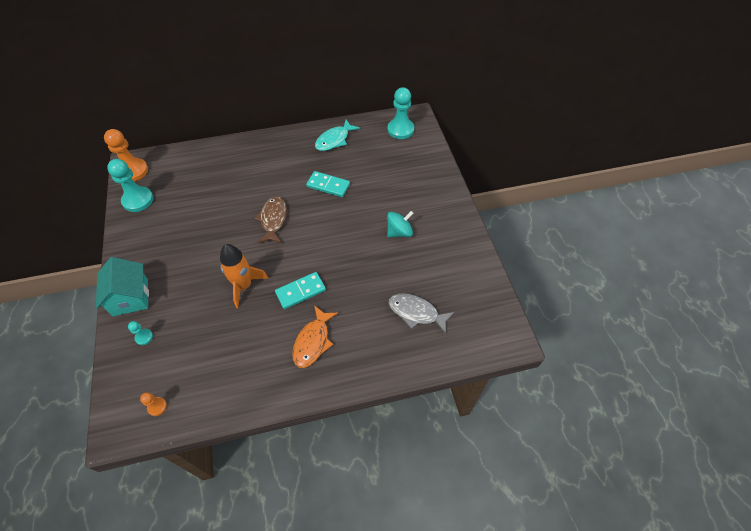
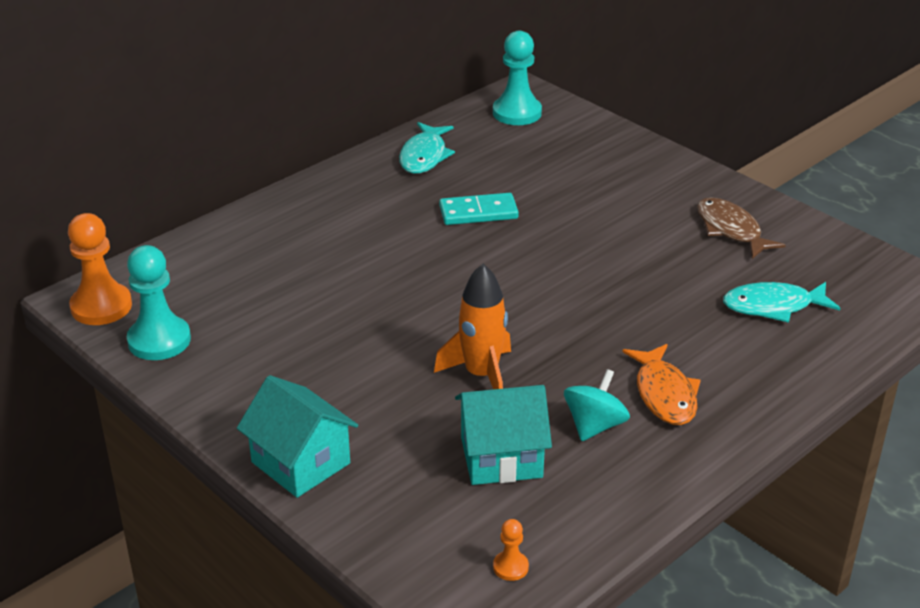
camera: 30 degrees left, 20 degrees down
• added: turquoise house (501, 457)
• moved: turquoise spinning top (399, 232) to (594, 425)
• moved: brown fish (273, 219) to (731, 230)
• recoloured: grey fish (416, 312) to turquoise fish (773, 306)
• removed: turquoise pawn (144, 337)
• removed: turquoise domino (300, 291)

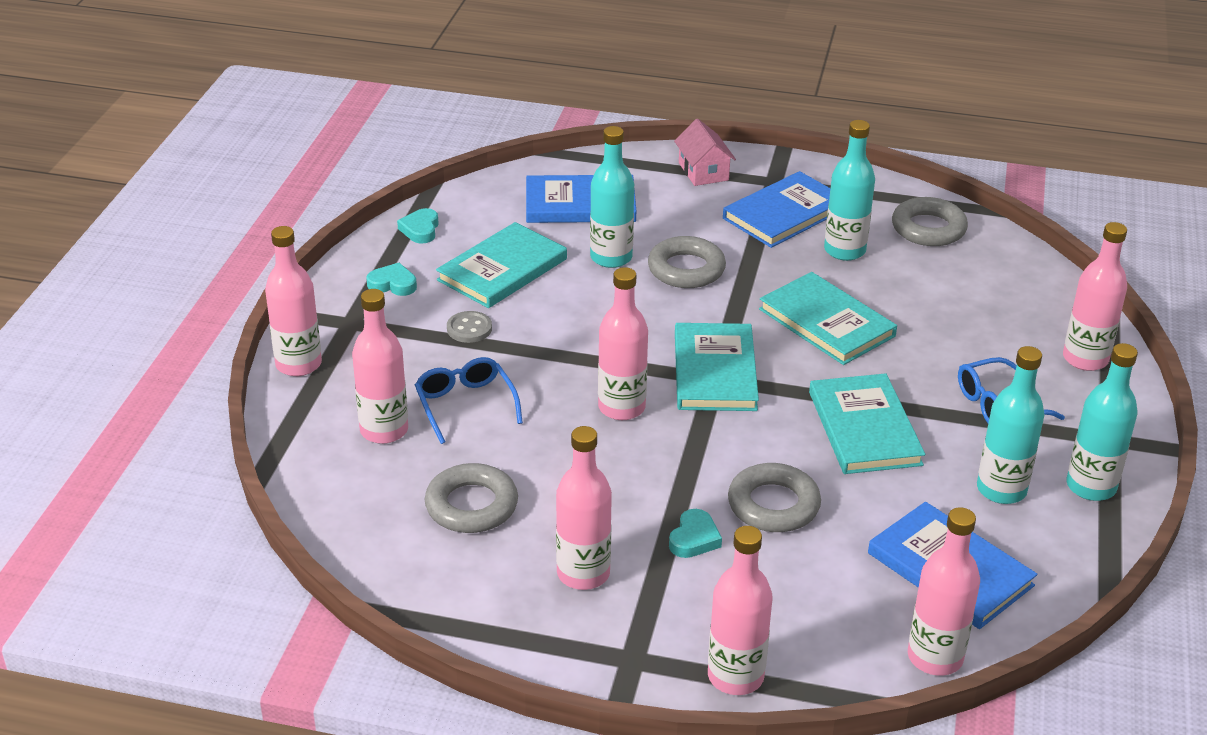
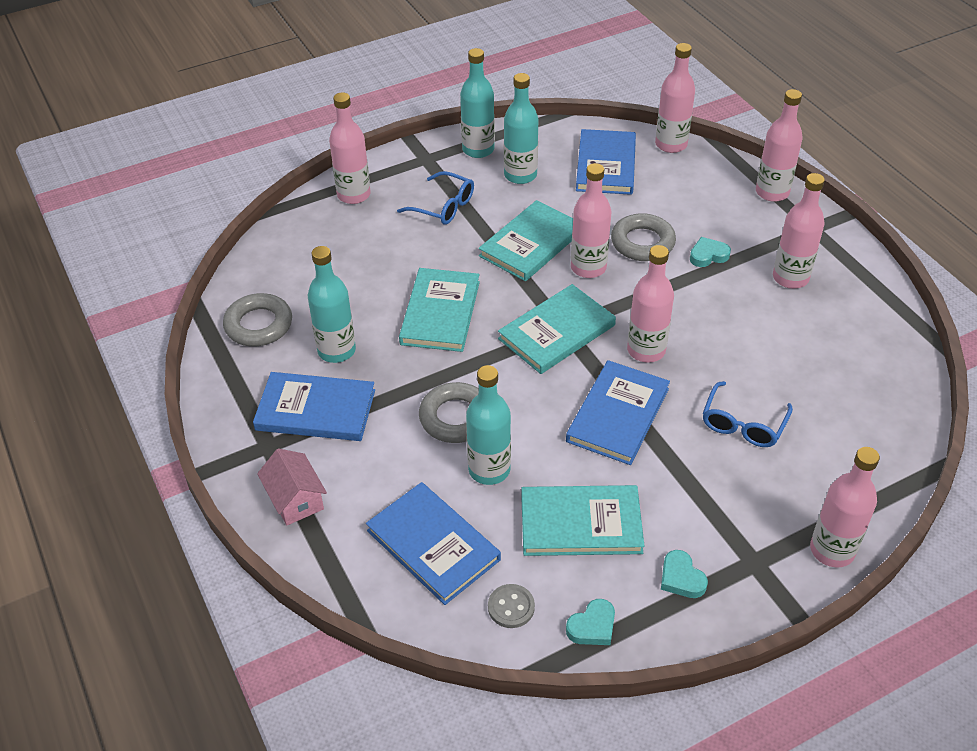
camera: 130 degrees left, 10 degrees up
• turned: pink house (703, 171) = (295, 499) 60 degrees counterclockwise
• moved: grey button (469, 329) to (511, 607)
• added: blue book (618, 415)
• moved: pink bottle (384, 430) to (588, 268)
• removed: grey ring (471, 505)

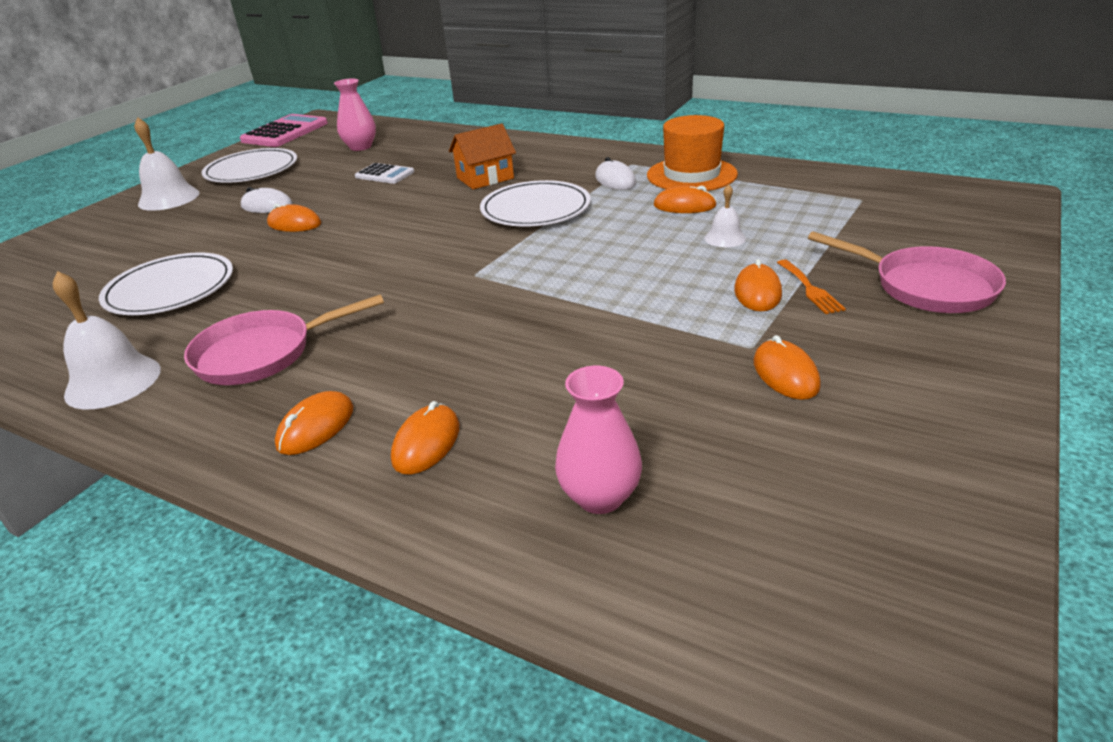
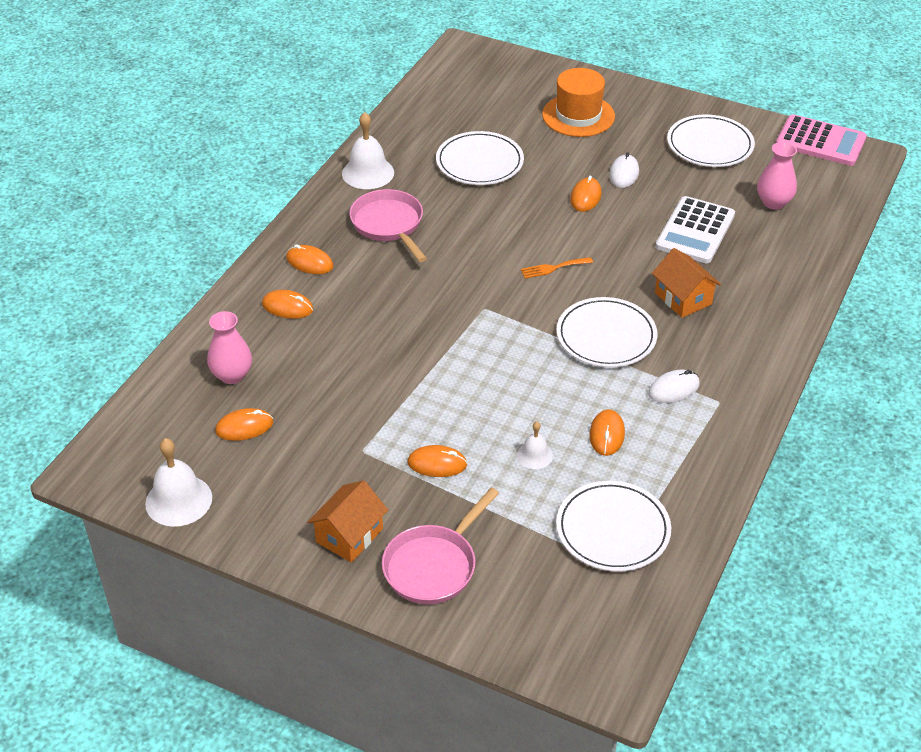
camera: 85 degrees right, 10 degrees up
• moved: white bell (169, 198) to (178, 500)
• moved: orange mouse (785, 374) to (244, 427)
• added: orange house (349, 535)
• moved: orange fork (810, 289) to (553, 268)
• moved: orange hat (691, 175) to (578, 115)
• added: white plate (613, 529)
• resized: white calculator (384, 174) = (695, 231) x1.74

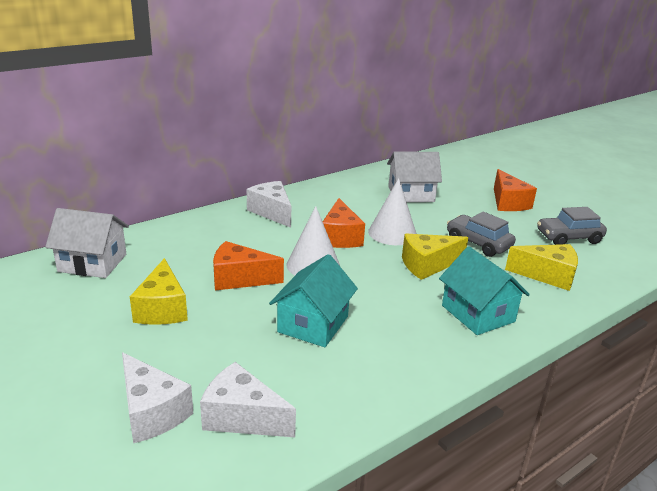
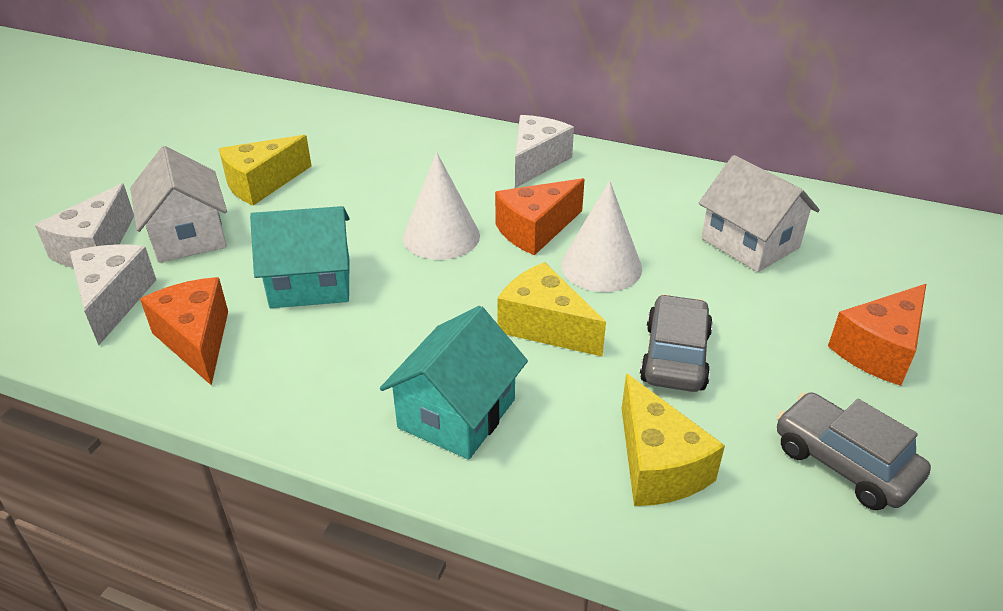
camera: 60 degrees right, 10 degrees up
• moved: white house (92, 263) to (188, 236)
• moved: orange cheese (239, 279) to (196, 340)

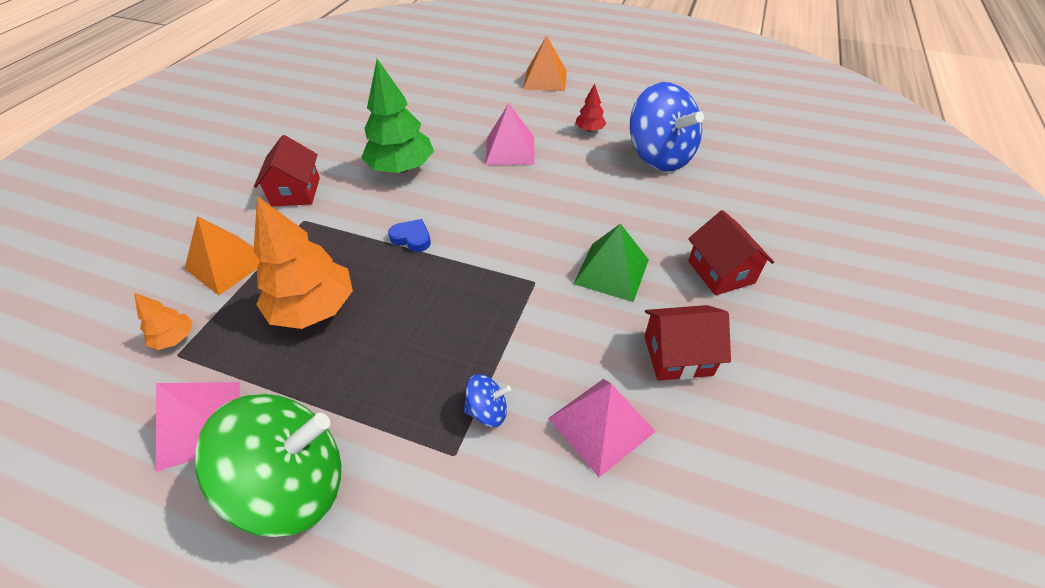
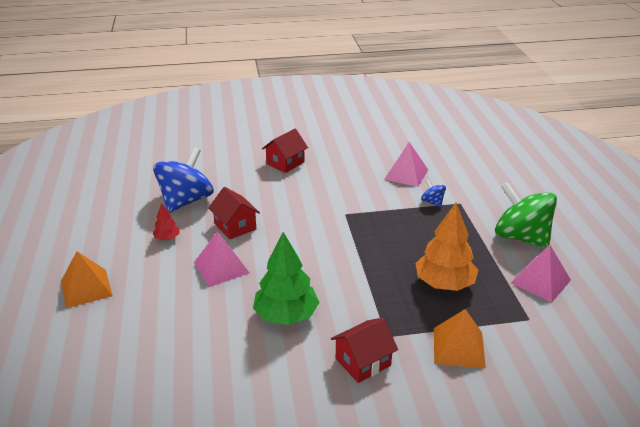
camera: 120 degrees left, 15 degrees down
• moved: red house (677, 355) to (235, 226)
• removed: orange tree (175, 338)
• removed: blue heart (412, 238)
• removed: green pyramid (611, 271)

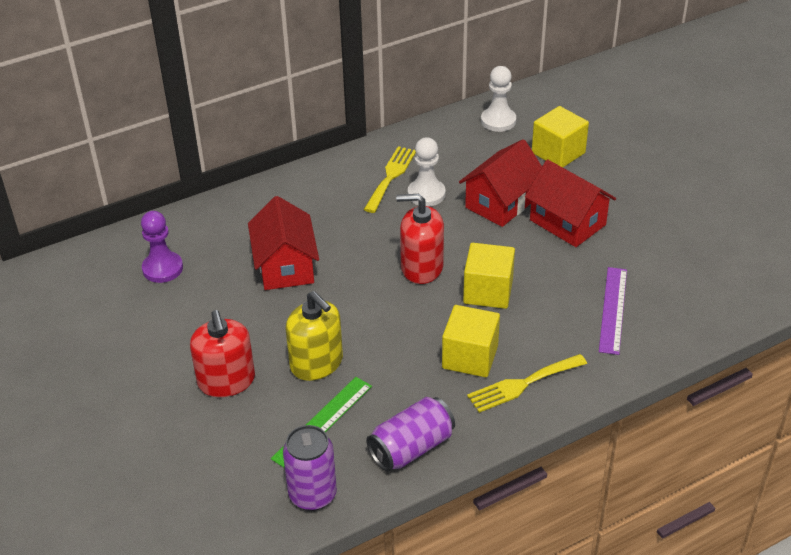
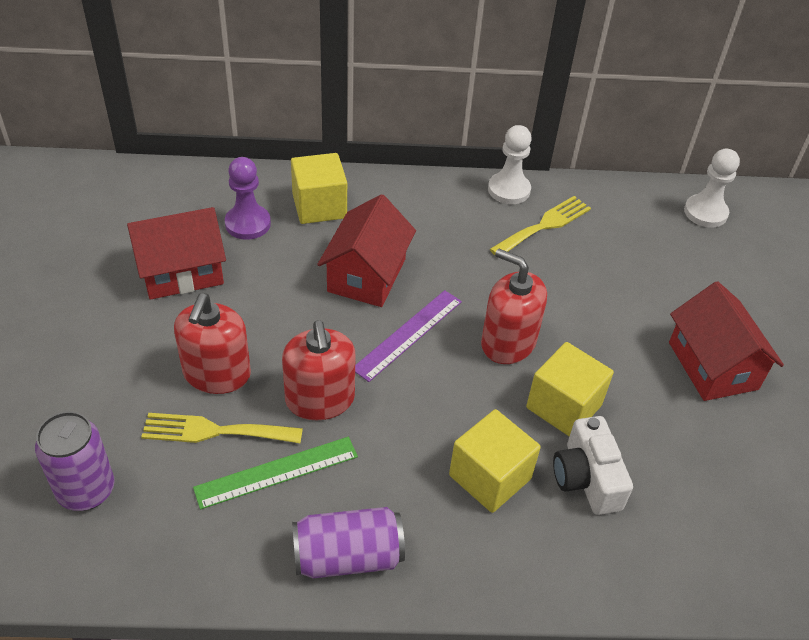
camera: 25 degrees right, 5 degrees up
• moved: purple can (312, 495) to (86, 490)
• moved: red house (501, 203) to (181, 272)
• moved: yellow fork (522, 384) to (215, 431)
• recoloured: yellow soap dispenser (316, 363) to red soap dispenser (320, 399)
• moved: yellow cube (558, 153) to (319, 206)
• moved: purple ruler (612, 309) to (408, 334)
• moved: white pawn (426, 194) to (509, 190)
• added: white camera (586, 478)

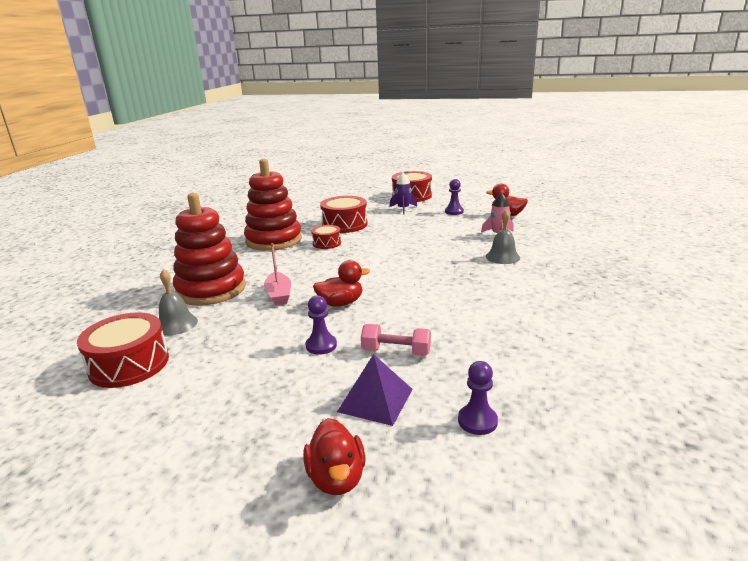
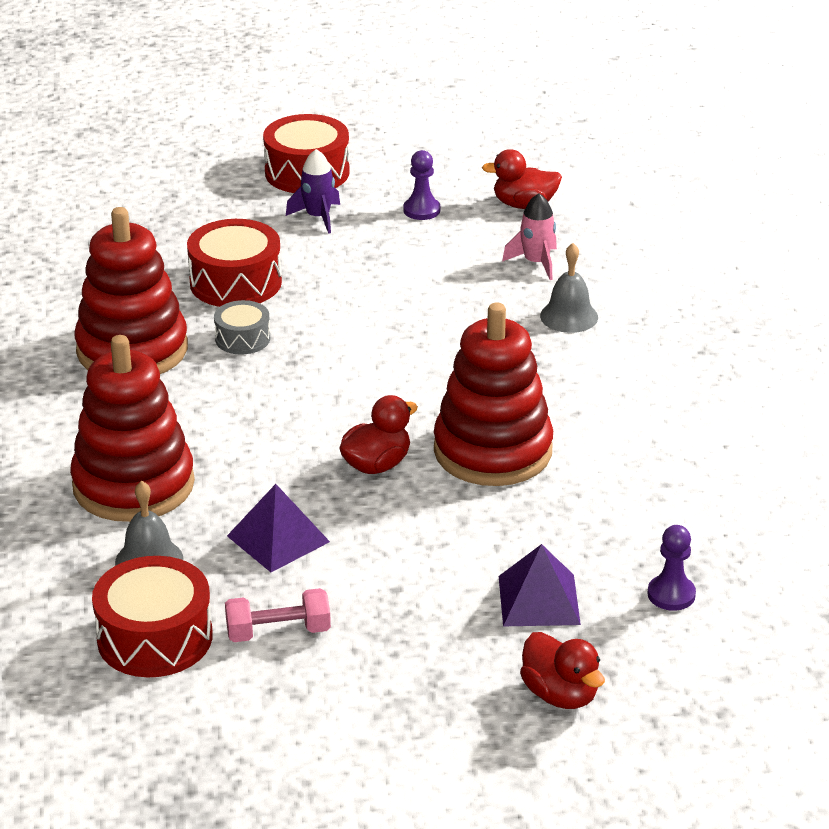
camera: 25 degrees left, 10 degrees up
• recoloured: red drum (327, 243) to grey drum (242, 339)
• moved: pink dumbbell (396, 352) to (278, 632)
• added: purple pyramid (278, 538)
• added: red stacking toy (493, 451)
• removed: pink boat (279, 295)
• removed: purple pawn (321, 345)

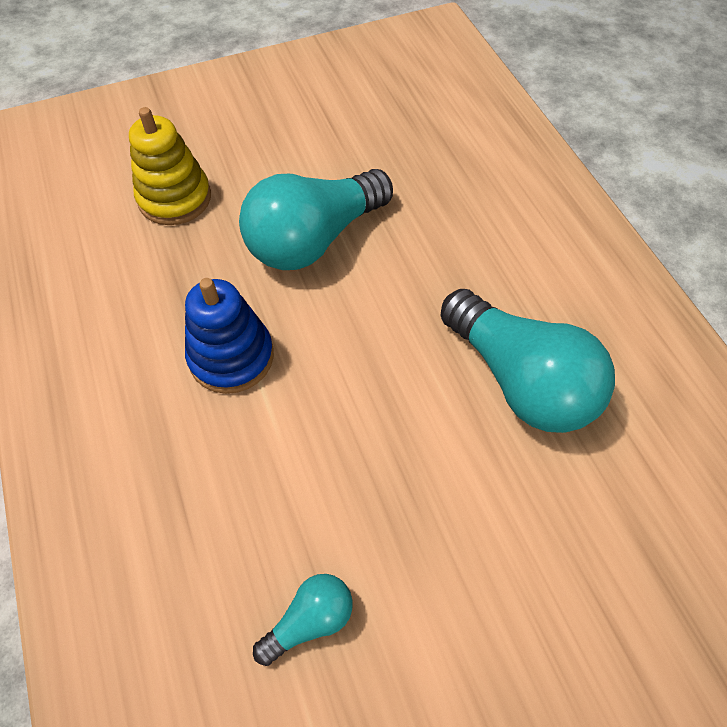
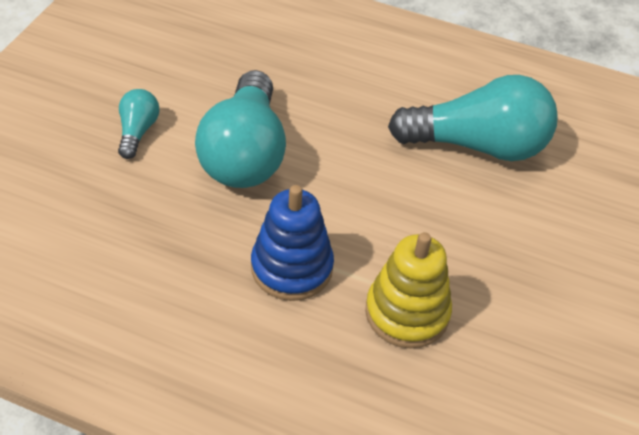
camera: 50 degrees left, 10 degrees down
• moved: turquoise light bulb (310, 620) to (138, 131)
• moved: yellow stacking toy (175, 198) to (407, 313)

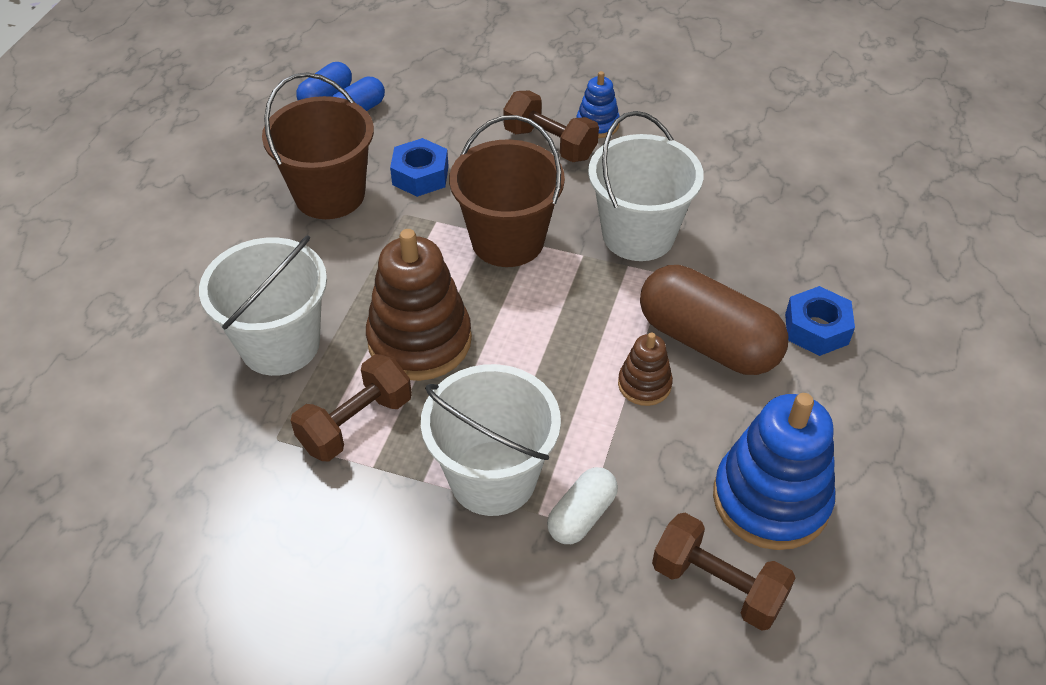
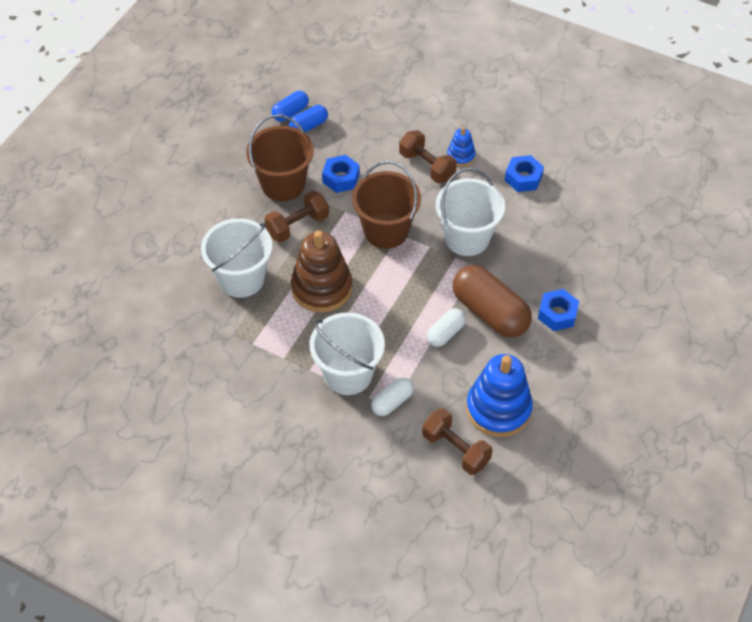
camera: 10 degrees right, 5 degrees up
• moved: brown dumbbell (356, 423) to (297, 225)
• replaced: brown stacking toy (644, 384) to white capsule (445, 333)
• added: blue nut (523, 178)

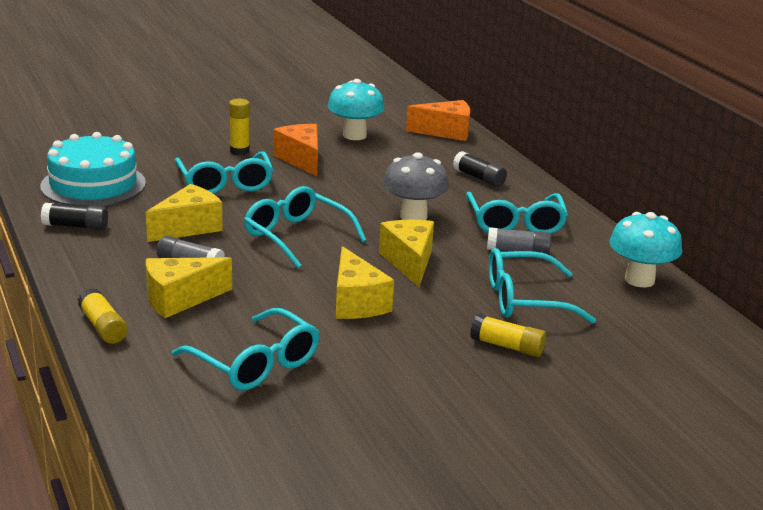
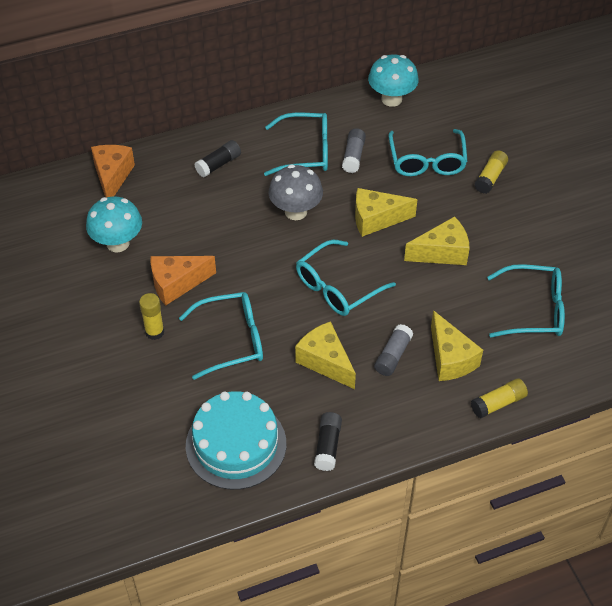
camera: 85 degrees left, 25 degrees up
• turned: turquoise glasses (254, 363) = (532, 310) 45 degrees clockwise

